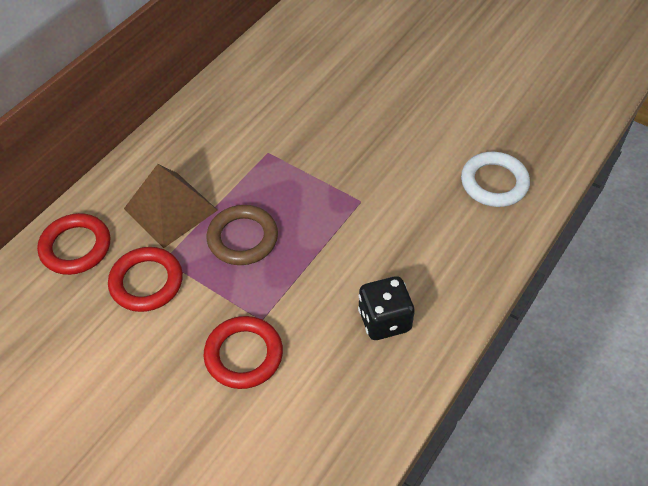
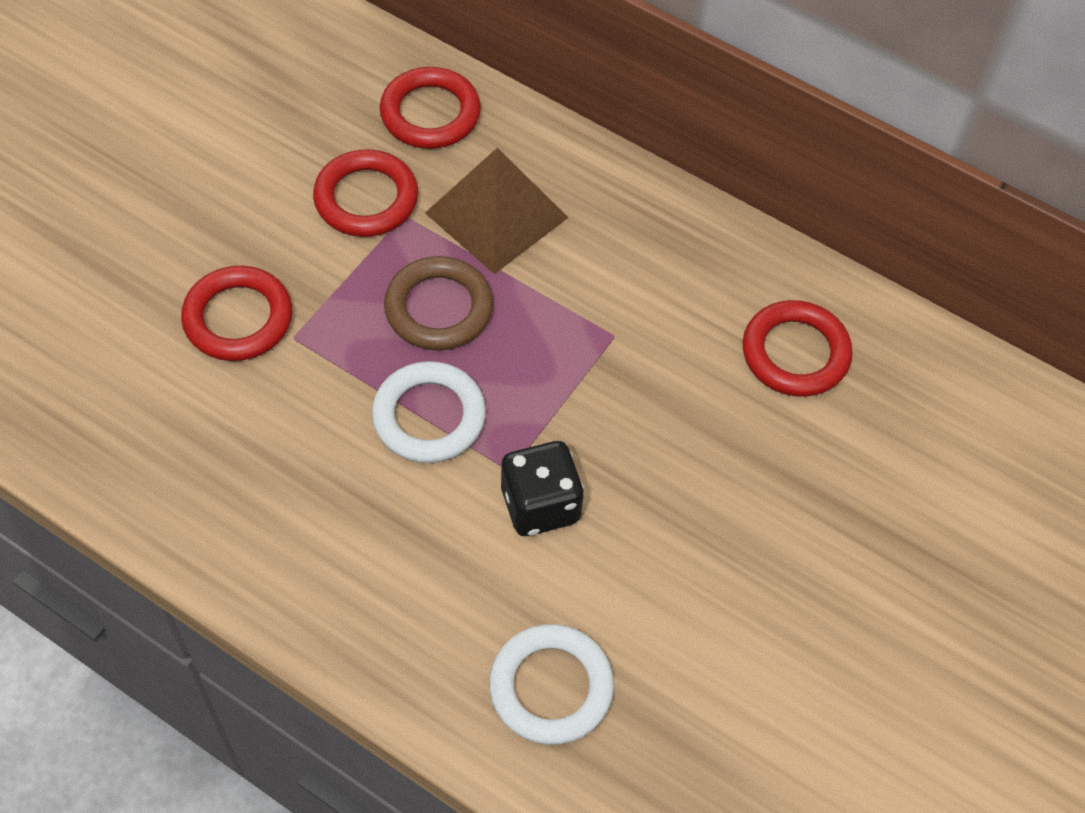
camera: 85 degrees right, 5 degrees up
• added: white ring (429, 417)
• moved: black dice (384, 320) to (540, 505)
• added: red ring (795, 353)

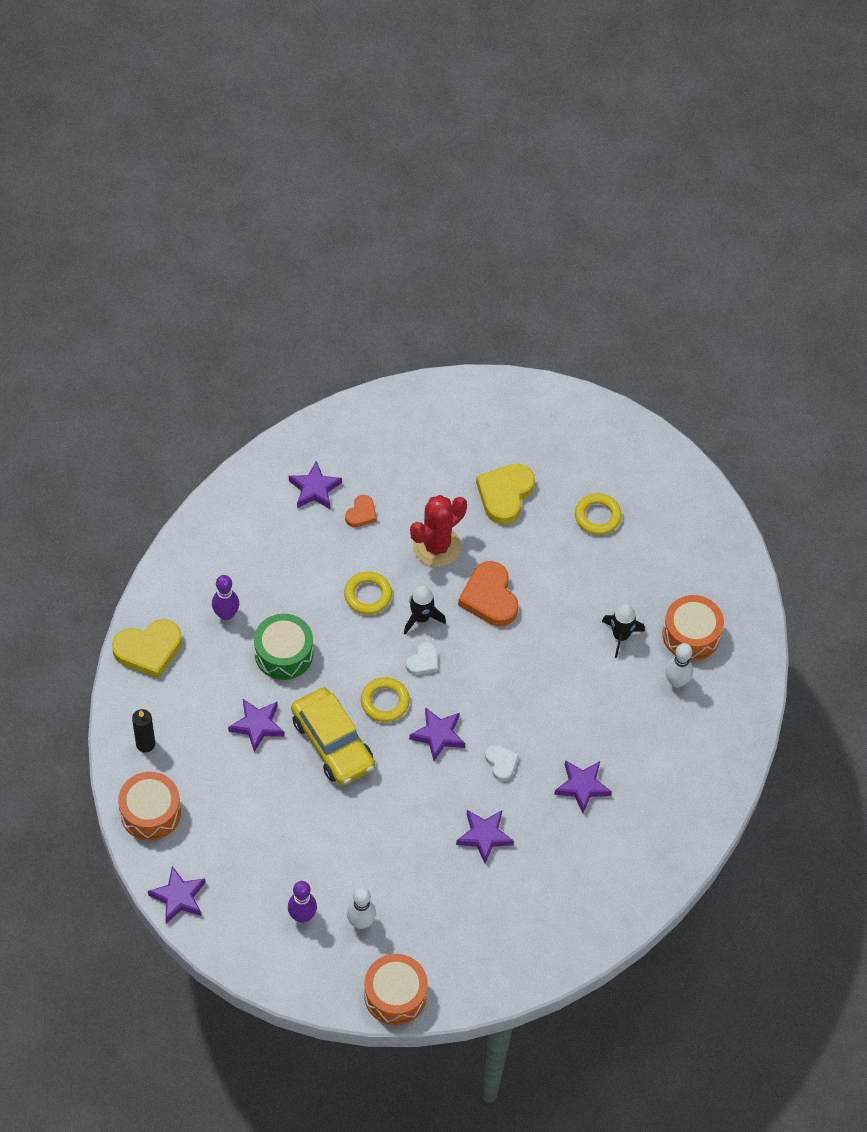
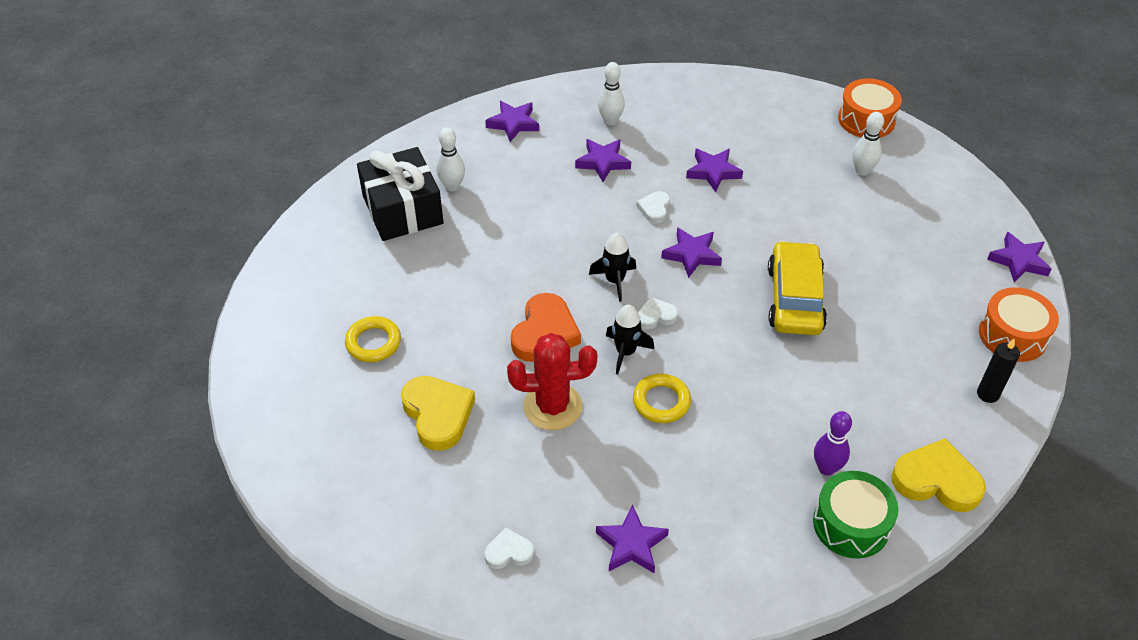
camera: 140 degrees left, 10 degrees down
• replaced: orange drum (691, 635) to black gift (403, 210)
• turned: yellow heart (505, 495) = (438, 414) 90 degrees counterclockwise
• added: white heart (509, 552)
• moved: purple star (257, 726) to (513, 123)
• moved: black rocket (620, 636) to (615, 281)
• added: white bowling pin (610, 121)
• moved: green drum (284, 654) to (851, 524)
• removed: purple bowling pin (302, 916)
• removed: orange heart (361, 513)
• removed: yellow ring (385, 702)

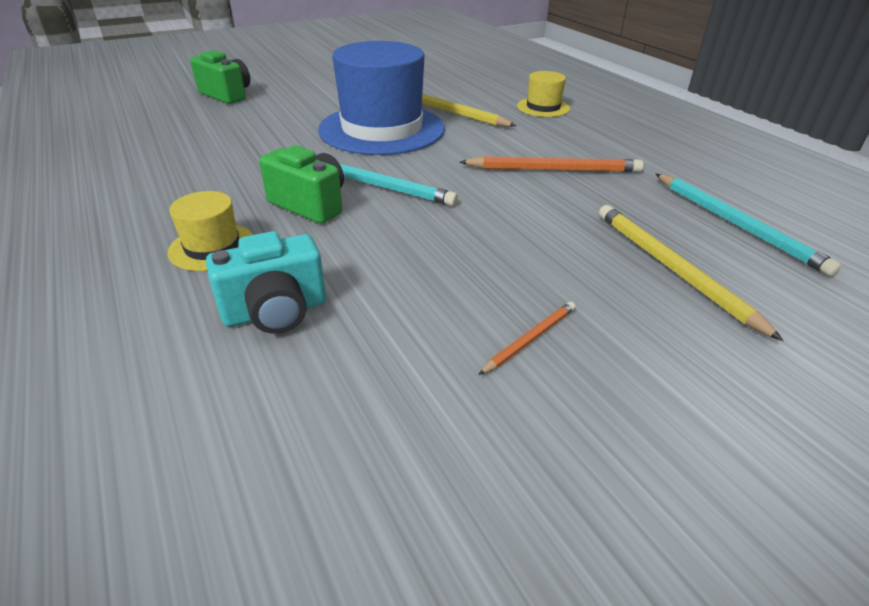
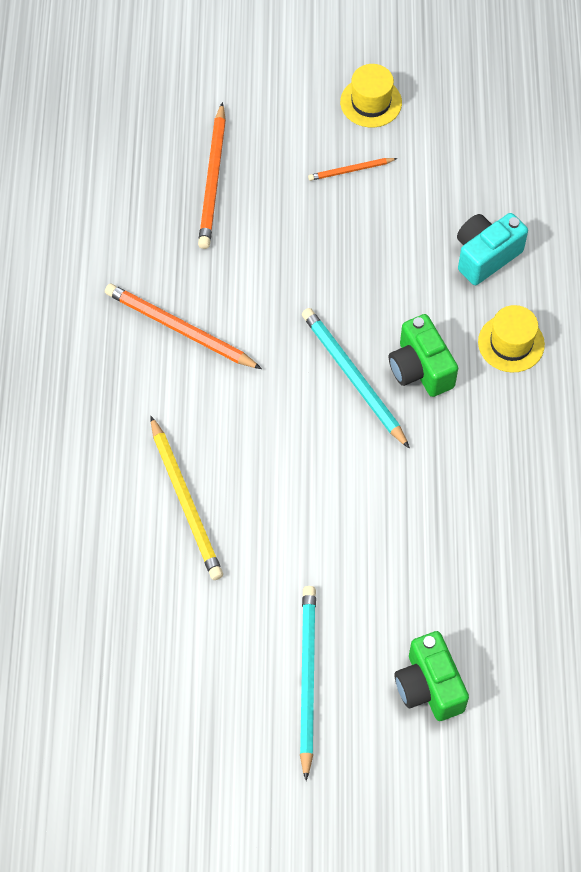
camera: 150 degrees left, 25 degrees up
• recoloured: yellow pencil (672, 269) to orange pencil (213, 180)
• moved: turquoise pencil (736, 224) to (307, 678)
• moved: yellow hat (543, 107) to (371, 102)
• turned: turquoise camera (276, 311) = (485, 256) 45 degrees counterclockwise
• removed: blue hat (382, 129)

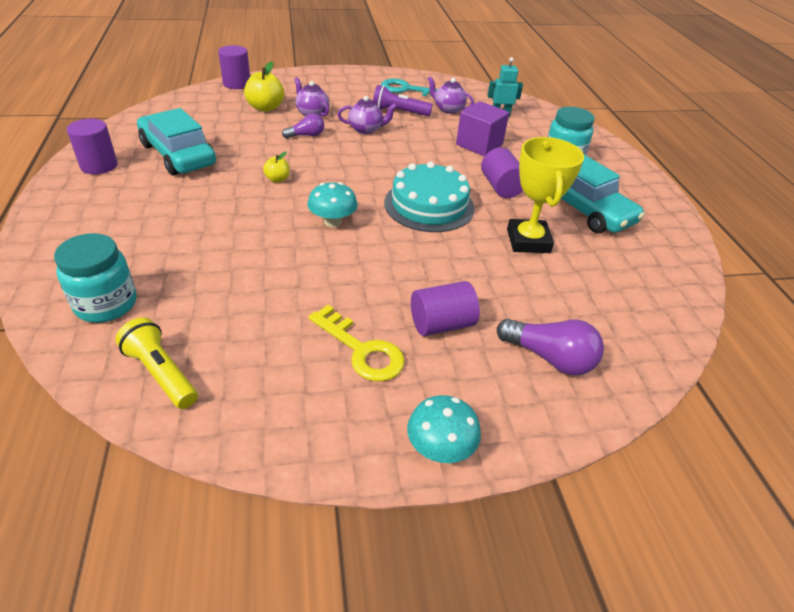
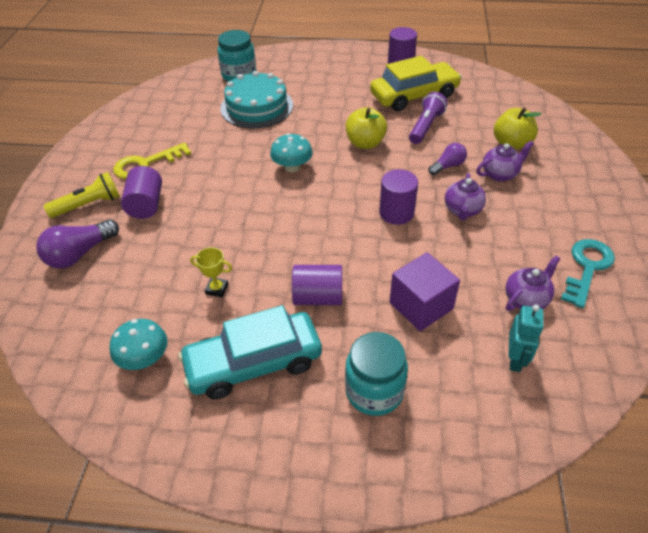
camera: 110 degrees right, 5 degrees up
• moved: yellow flashlight (161, 373) to (88, 205)
• moved: turquoise mushroom (440, 448) to (144, 359)
• resized: yellow trophy (528, 241) = (217, 289) x0.47
• moved: turquoise cake (429, 205) to (257, 107)
• resized: yellow apple (277, 179) = (365, 143) x1.77
• recoloured: turquoise car (178, 155) to yellow car (414, 95)
• moved: purple cylinder (237, 84) to (396, 213)
• moved: purple flashlight (399, 112) to (426, 126)
• turned: purple light bulb (306, 135) = (448, 166) 120 degrees counterclockwise

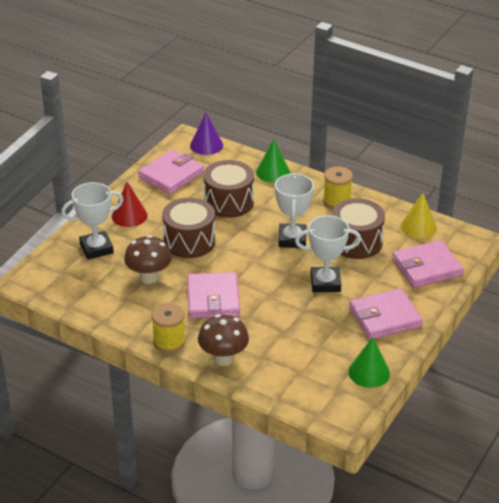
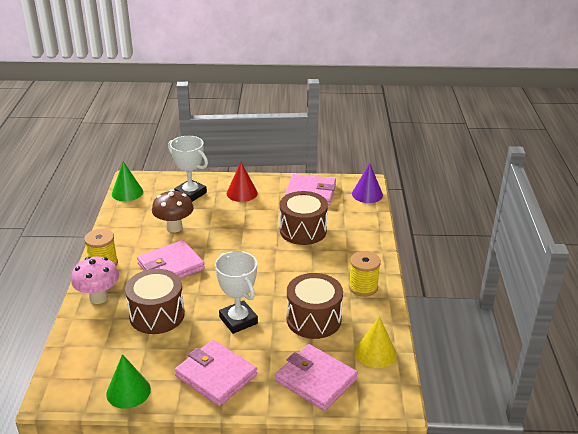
camera: 60 degrees right, 5 degrees down
• recoloured: brown mushroom (223, 358) to pink mushroom (98, 298)
• moved: green cone (273, 172) to (127, 192)
• moved: brown drum (189, 241) to (157, 315)
• removed: white trophy (292, 239)

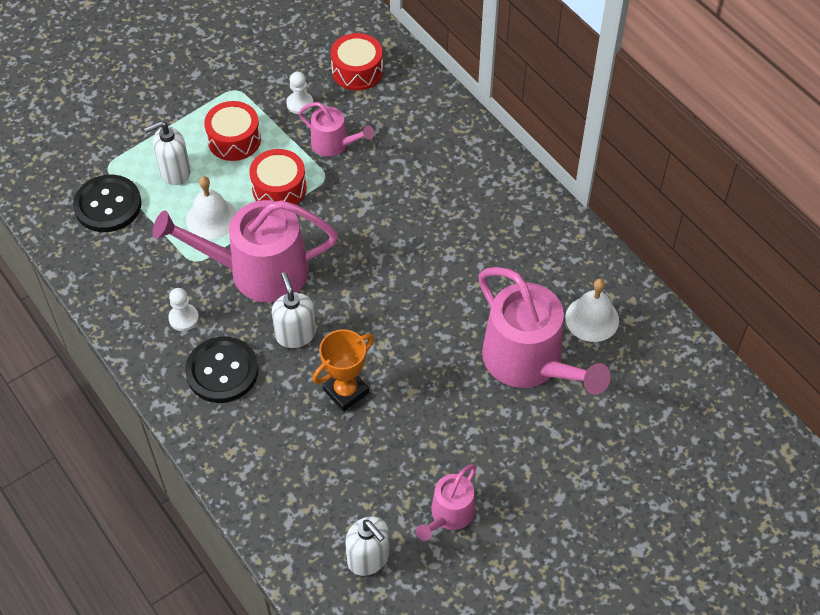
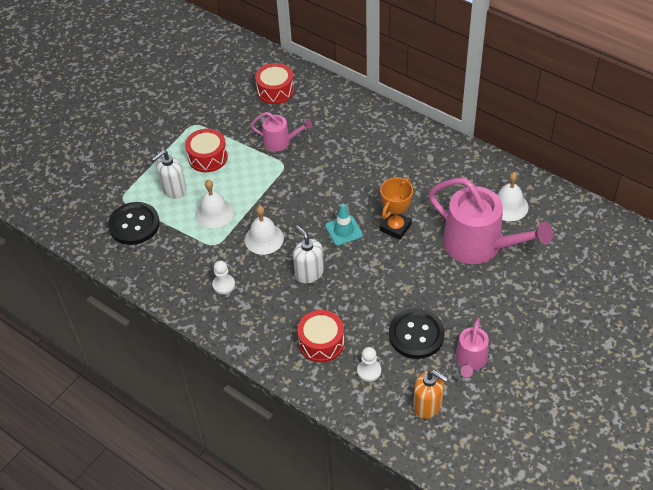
camera: 15 degrees left, 5 degrees down
• replaced: pink watering can (258, 271) to white bell (264, 239)
• moved: red drum (279, 188) to (321, 342)
• added: turquoise traffic cone (343, 230)
• moved: white pawn (300, 104) to (369, 371)
• moved: orange trophy (346, 391) to (395, 227)
• moved: black button (222, 371) to (416, 335)
• recoloured: white soap dispenser (368, 558) to orange soap dispenser (427, 405)

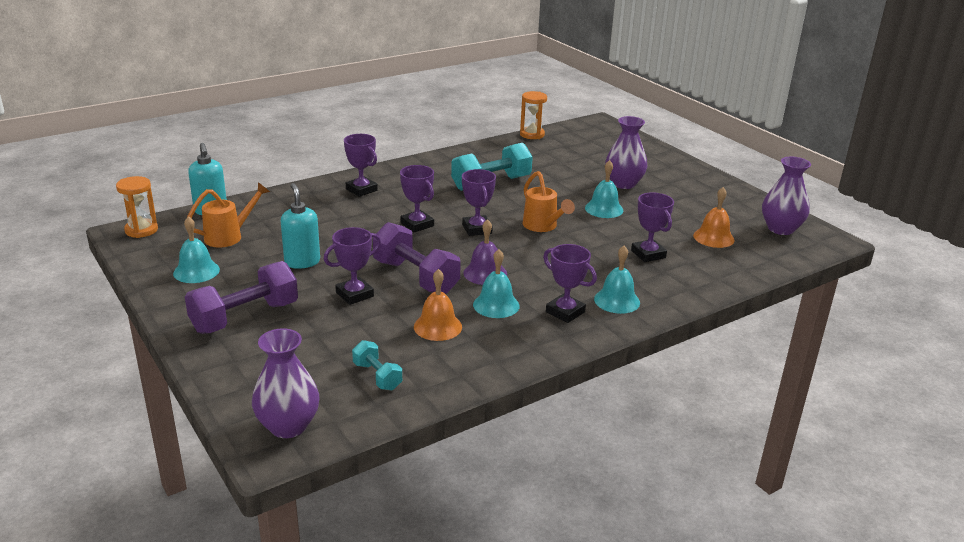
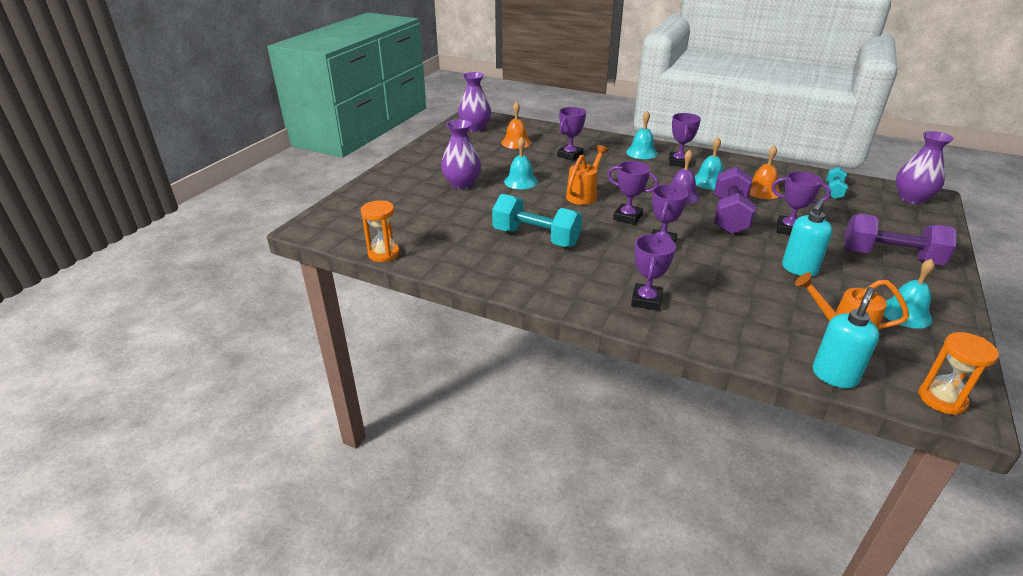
camera: 120 degrees left, 5 degrees up
• turned: purple trophy (477, 229) = (627, 217) 75 degrees clockwise

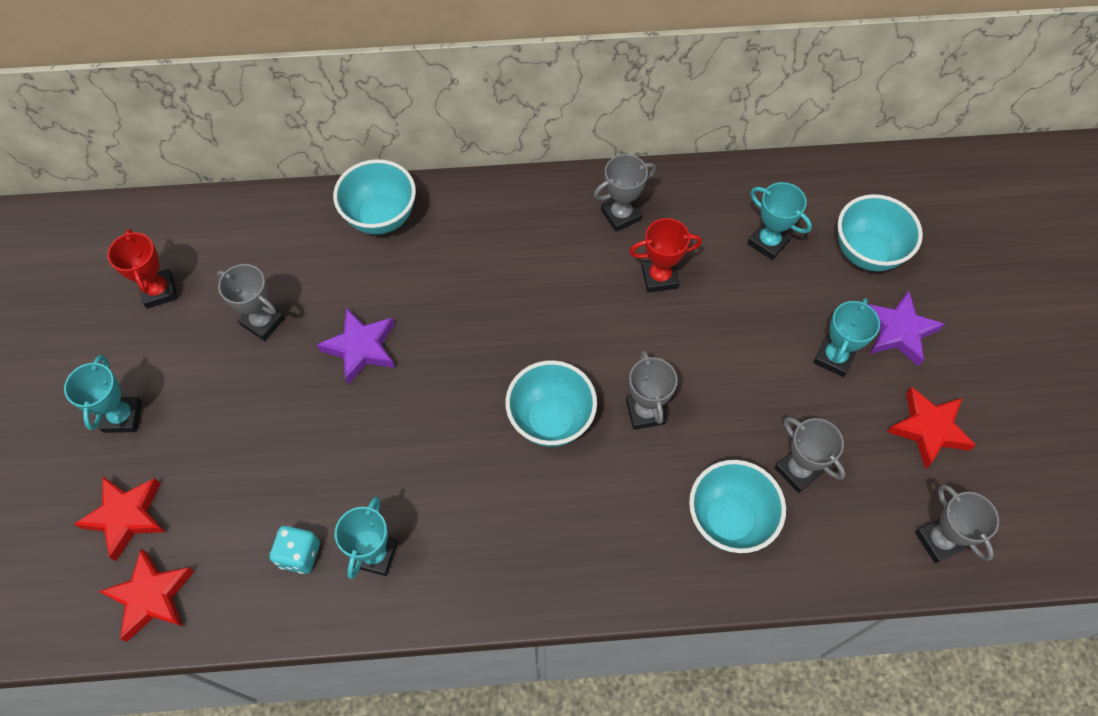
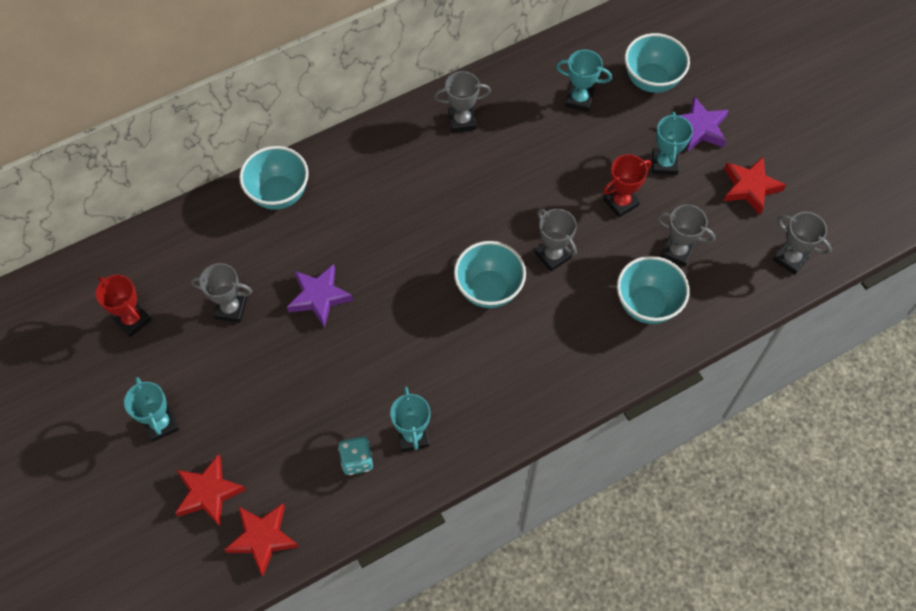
camera: 25 degrees left, 0 degrees up
• turned: grey trophy (621, 215) = (462, 121) 45 degrees clockwise
• moved: red trophy (659, 277) to (621, 202)

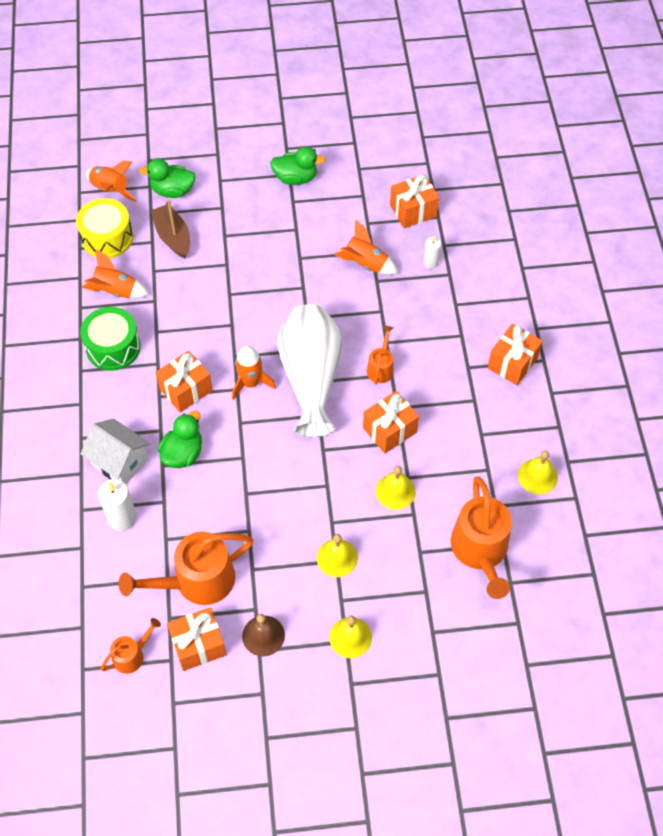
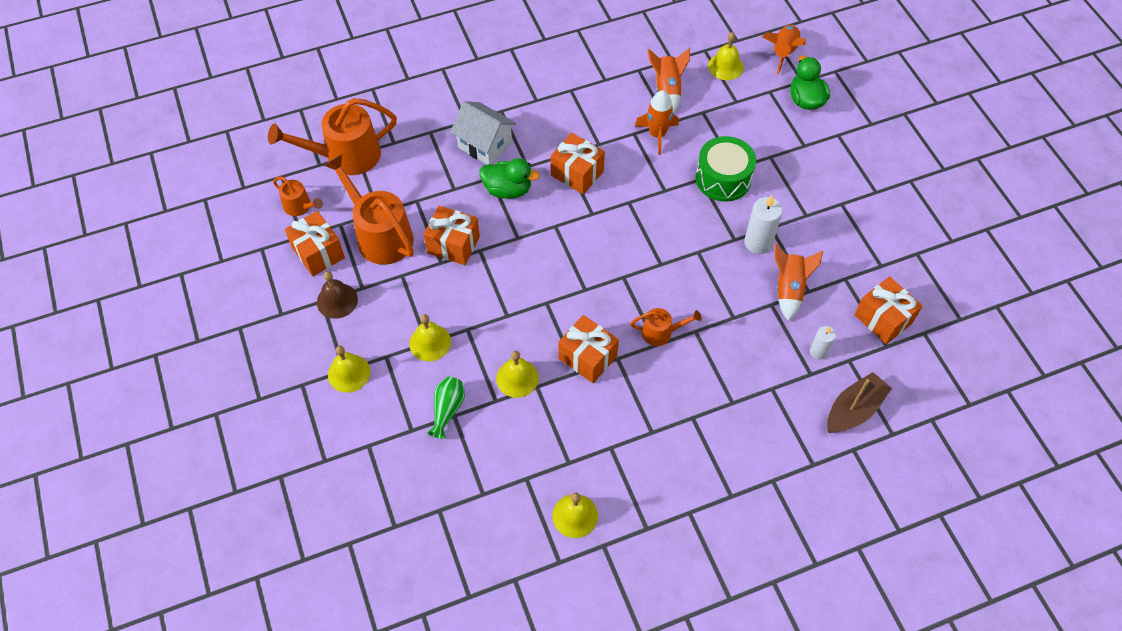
camera: 75 degrees right, 0 degrees up
• moved: orange watering can (480, 550) to (346, 156)
• moved: orange gift (512, 363) to (453, 245)
• added: green vase (447, 409)
• turned: white house (120, 462) = (485, 145) 75 degrees counterclockwise
• moved: orange rocket (251, 383) to (657, 135)
• moved: green drum (113, 347) to (723, 178)
• replaced: yellow drum (107, 238) to yellow bell (725, 66)
• moved: white candle (122, 518) to (758, 242)
• moved: brown boat (173, 237) to (853, 410)
• removed: green duck (295, 178)
• removed: white vase (311, 378)

